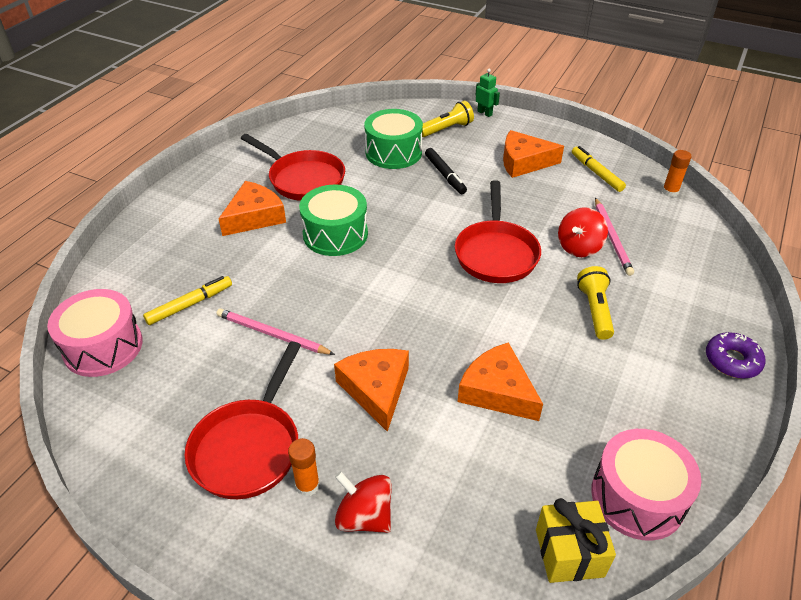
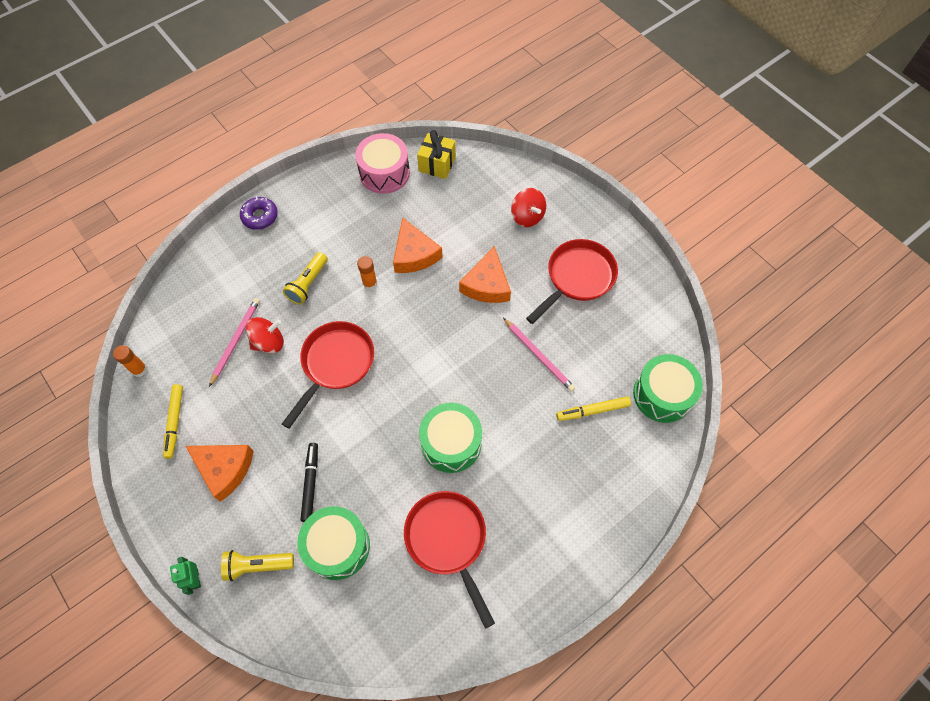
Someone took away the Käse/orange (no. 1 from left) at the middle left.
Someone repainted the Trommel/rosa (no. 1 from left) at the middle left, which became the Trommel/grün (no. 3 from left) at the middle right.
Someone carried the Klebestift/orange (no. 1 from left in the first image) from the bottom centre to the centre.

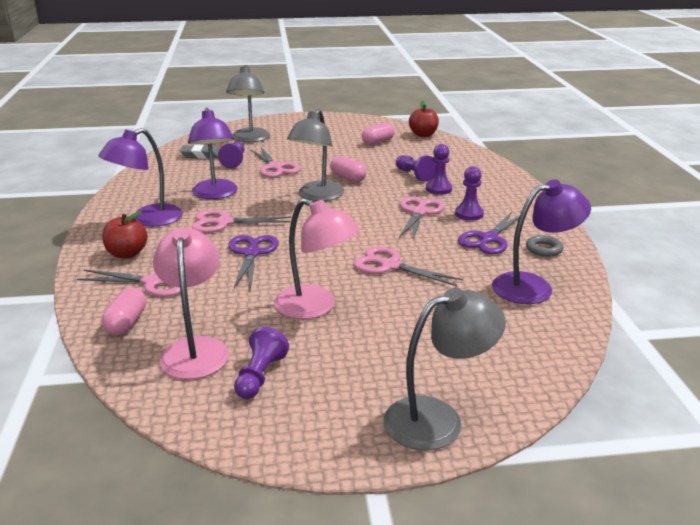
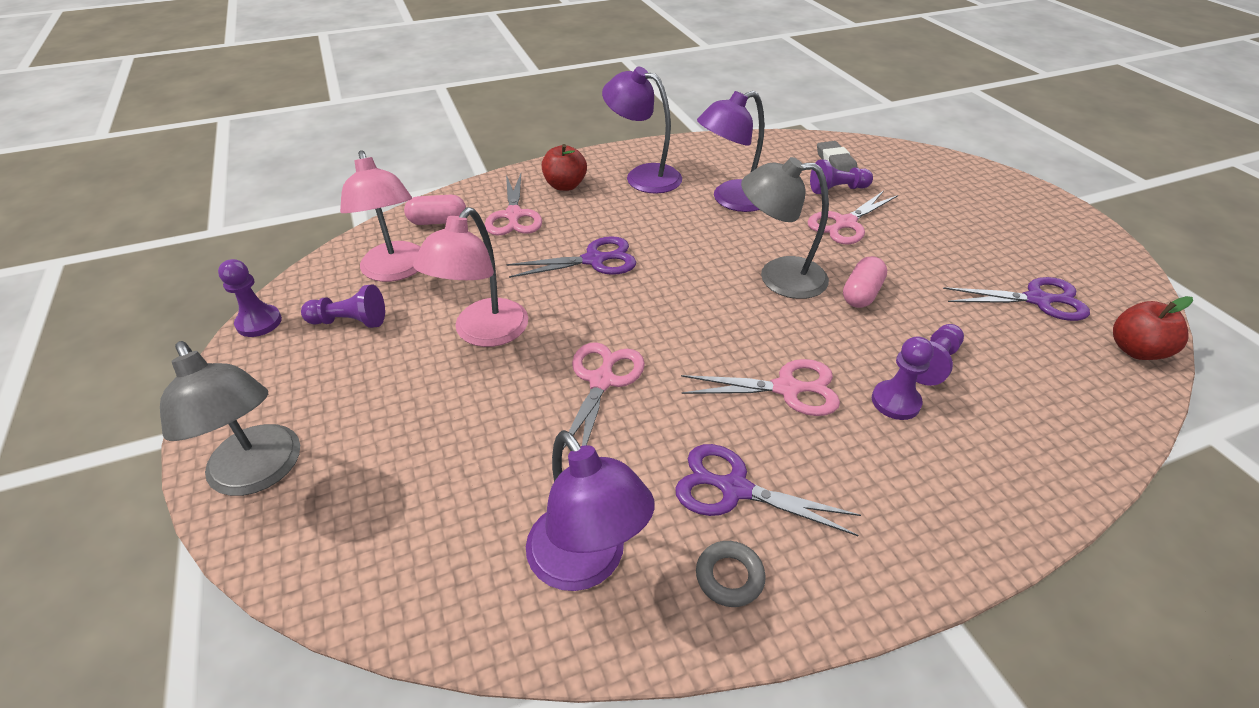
Someone took away the Lampe/grau (no. 1 from left) at the top centre.
Someone swapped the Kapsel/rosa (no. 3 from left) at the top centre for the Schere/lila (no. 3 from left) at the middle right.
Someone carried the Bauer/lila (no. 5 from left in the first image) from the middle right to the middle left.
Someone took away the Schere/rosa (no. 2 from left) at the centre.
Someone rotated the Lampe/rosa (no. 1 from left) at the middle left by 90 degrees clockwise.

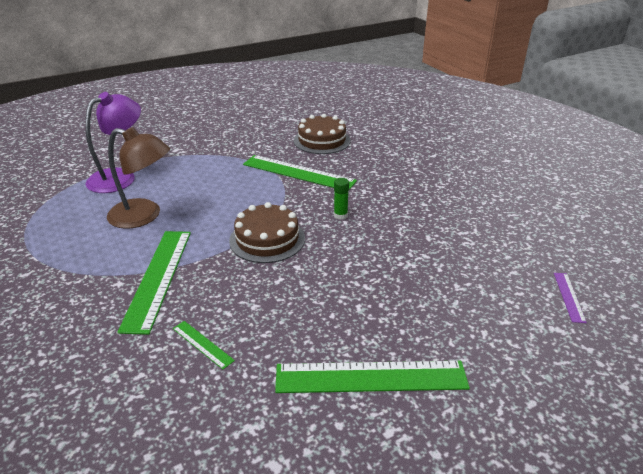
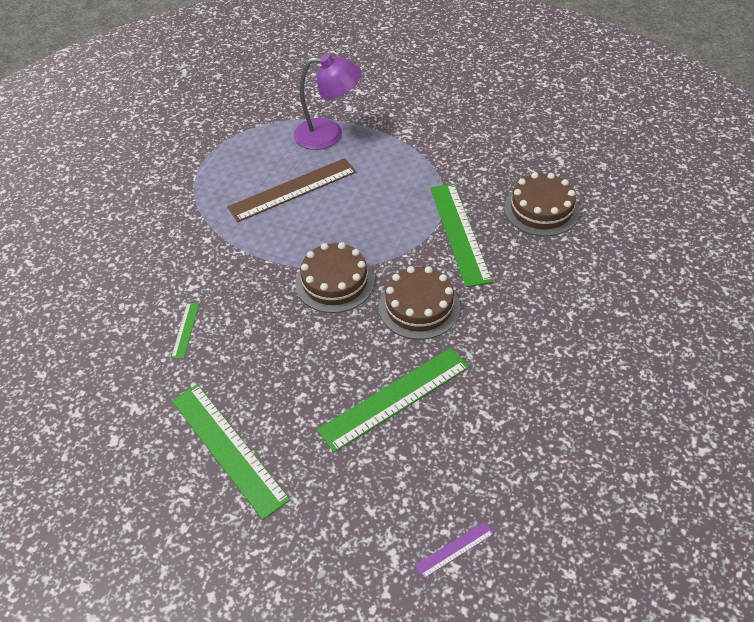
Someone swapped the Lampe/braun at the middle left for the Lineal/braun at the top centre.
Someone swapped the Klebestift/grün at the centre for the Kuchen/braun (no. 2 from left) at the centre.
Someone carried the Lineal/grün (no. 1 from left in the first image) from the middle left to the centre.

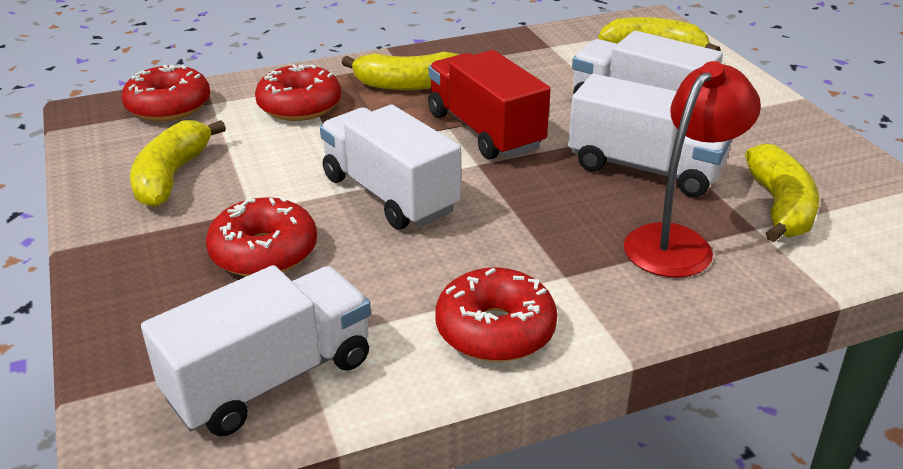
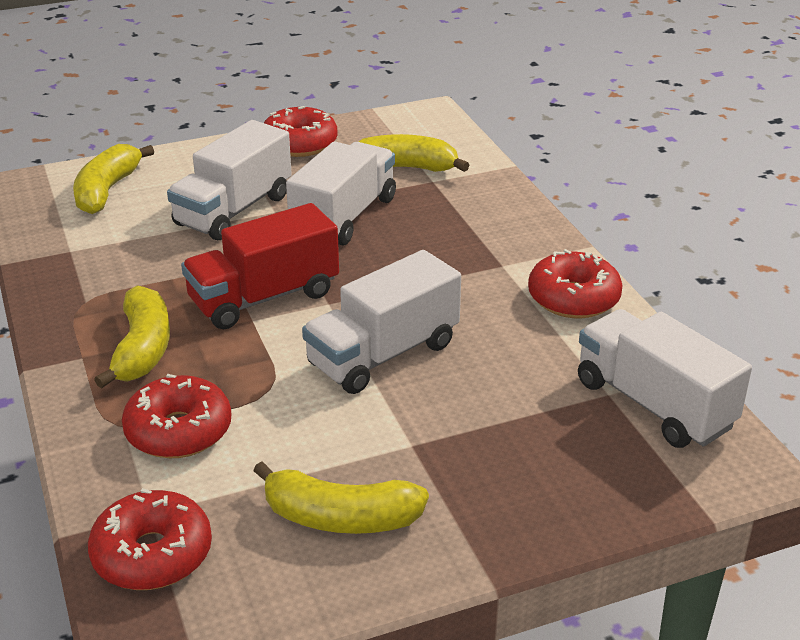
Someone took away the Lampe/rot at the middle right.
Someone carried the Donut/rot (no. 2 from left in the first image) from the middle left to the top centre.

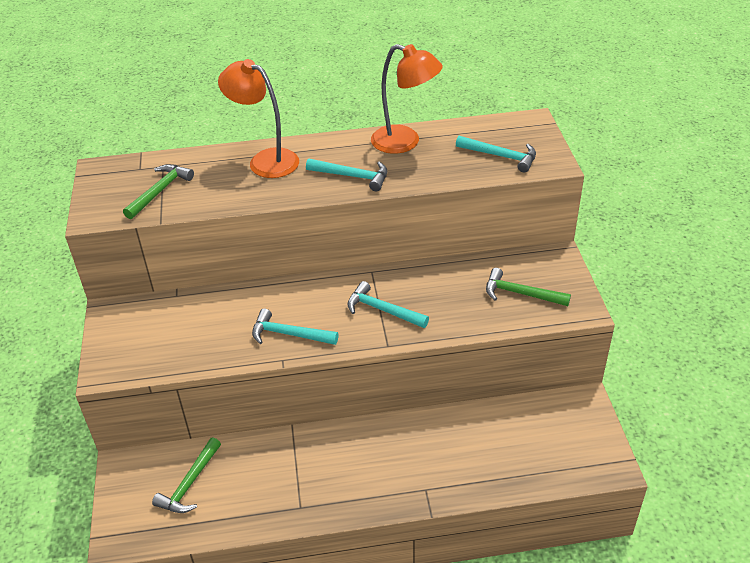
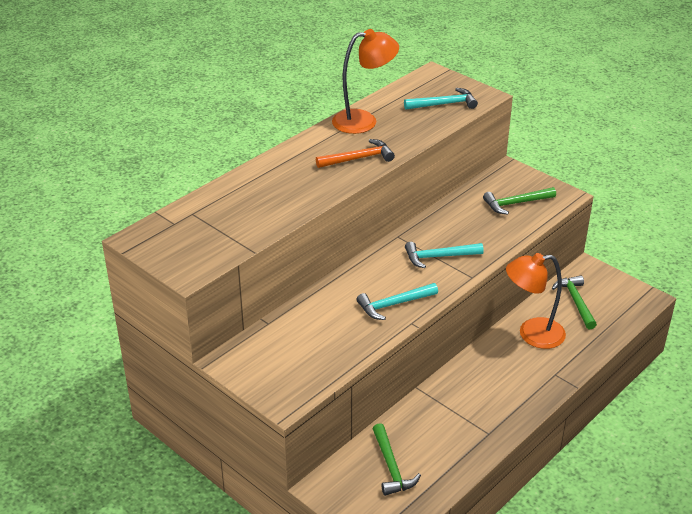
Someone carried the Lampe/orange (no. 1 from left in the first image) from the top centre to the middle right.
Someone repainted the Hammer/türkis (no. 2 from left) at the top centre, which became the Hammer/orange at the top centre.
Someone carried the Hammer/grün (no. 1 from left in the first image) from the middle left to the middle right.

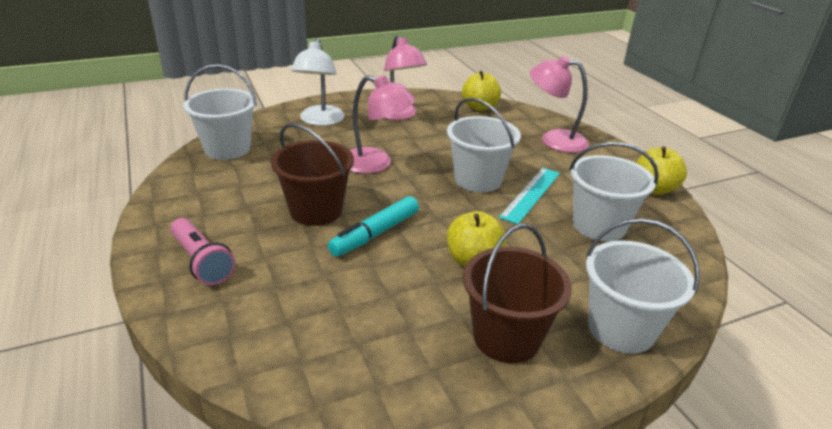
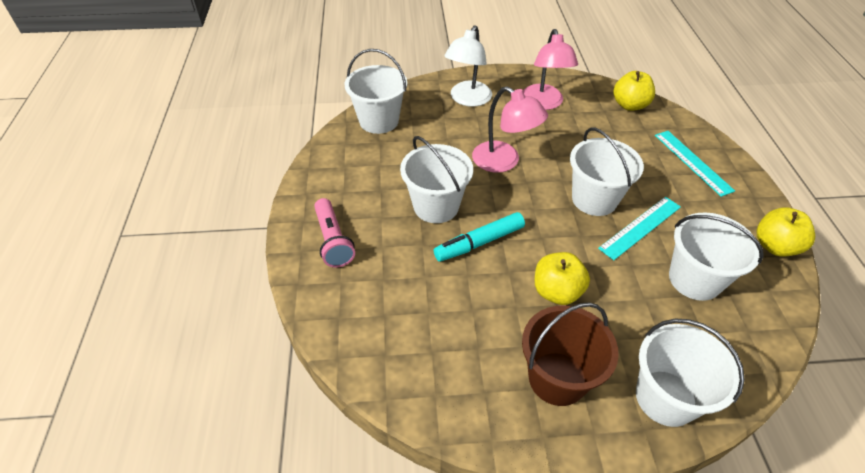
Someone swapped the Lampe/rosa (no. 3 from left) at the top right for the Lineal/türkis (no. 2 from left) at the middle right.
Someone repainted the Eimer/braun (no. 1 from left) at the centre, which became the Eimer/weiß (no. 2 from left) at the centre.

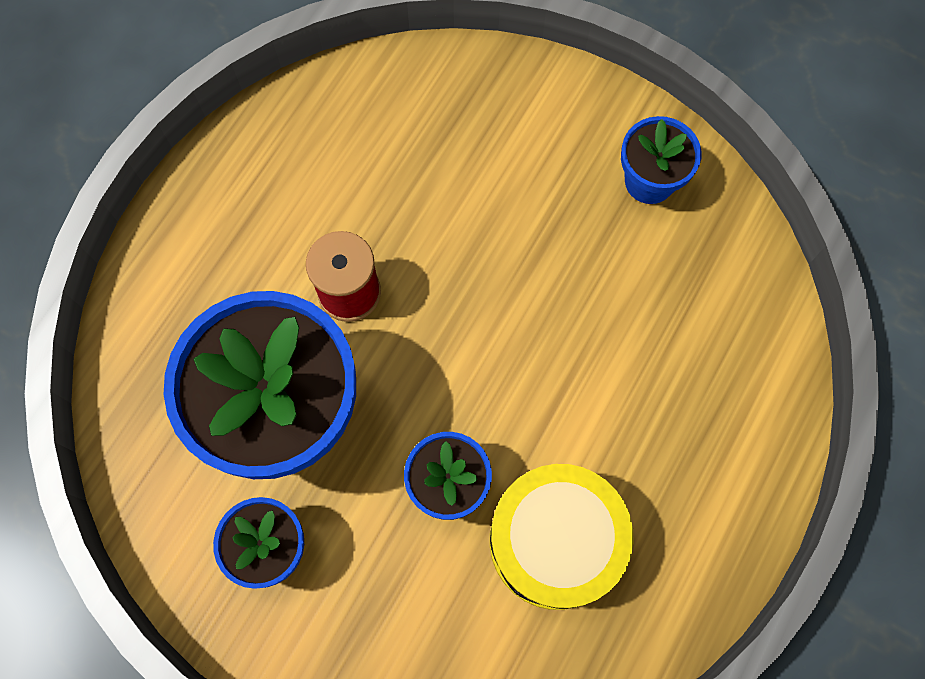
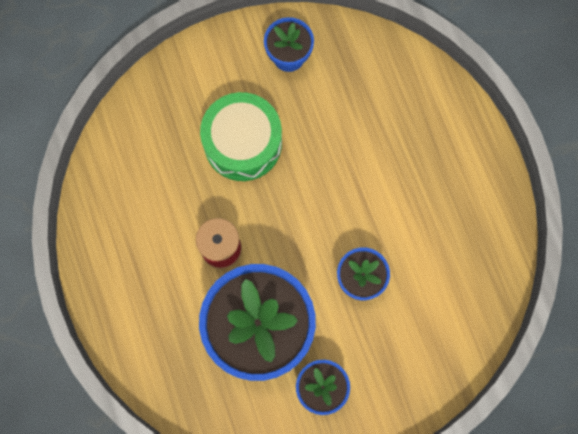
Someone took away the Trommel/gelb at the bottom centre.
Someone put down the Trommel/grün at the top centre.

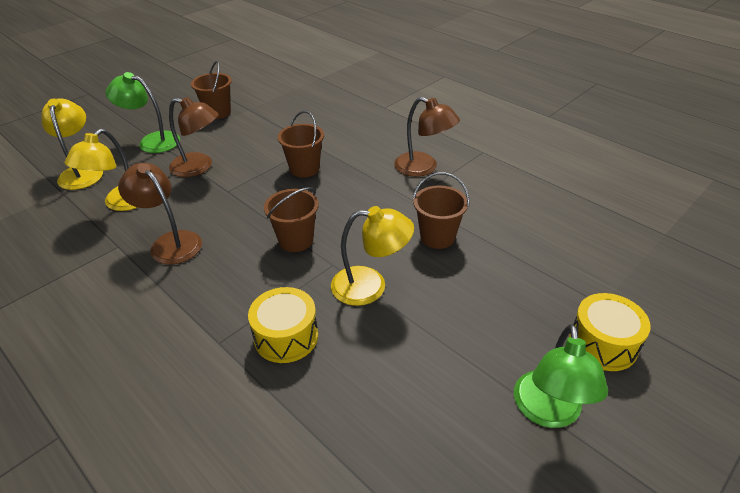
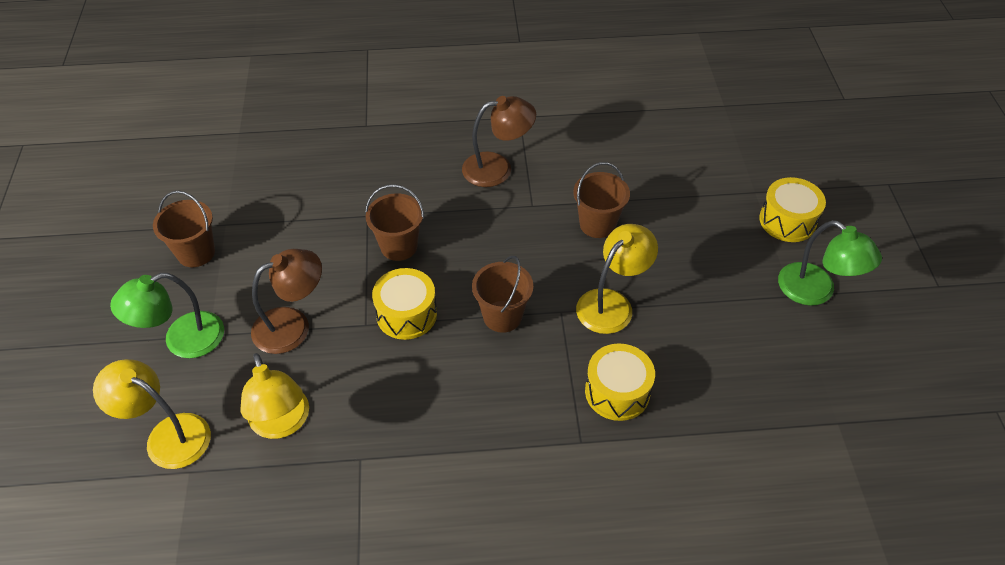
Someone took away the Lampe/braun (no. 1 from left) at the middle left.
Someone put down the Trommel/gelb (no. 1 from left) at the centre.

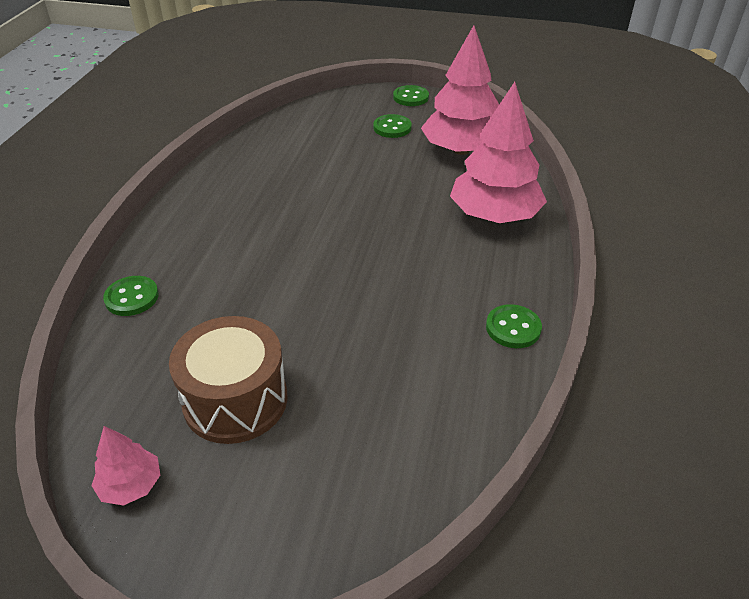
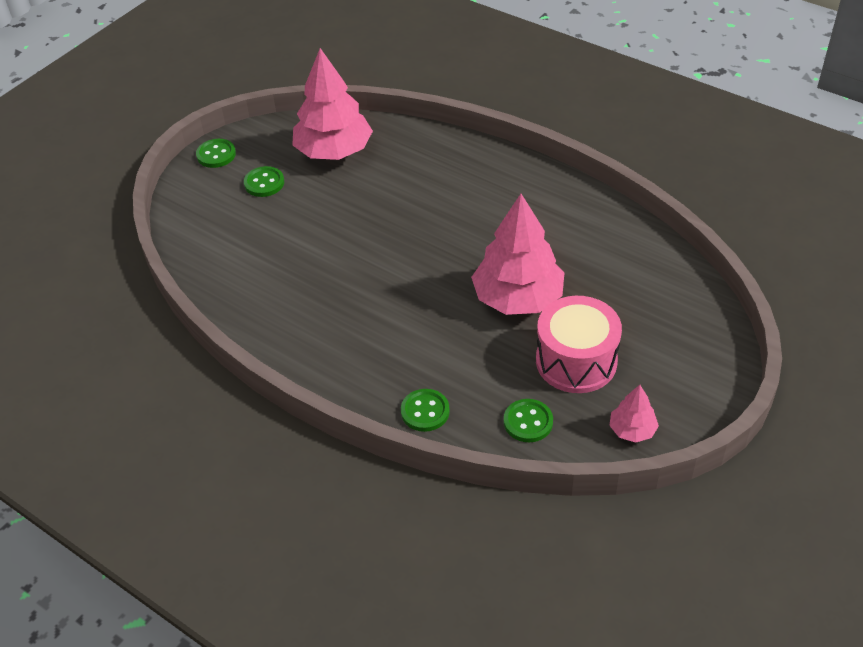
Someone carried the Baum/rosa (no. 3 from left in the first image) from the top centre to the centre.
Someone carried the Knopf/grün (no. 4 from left) from the middle right to the centre.
Someone repainted the Trommel/braun at the middle left, which became the Trommel/rosa at the middle right.

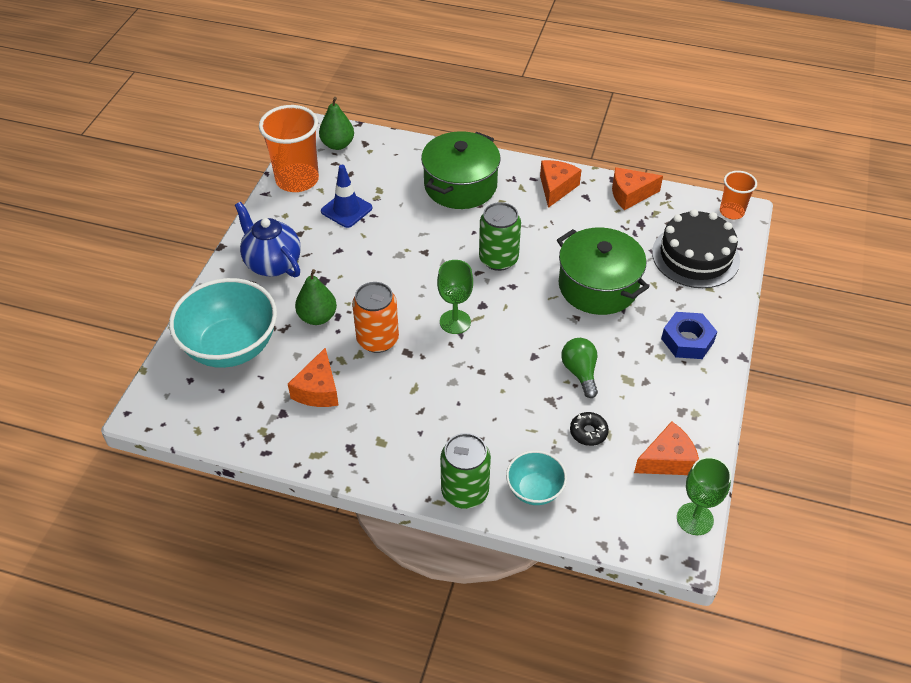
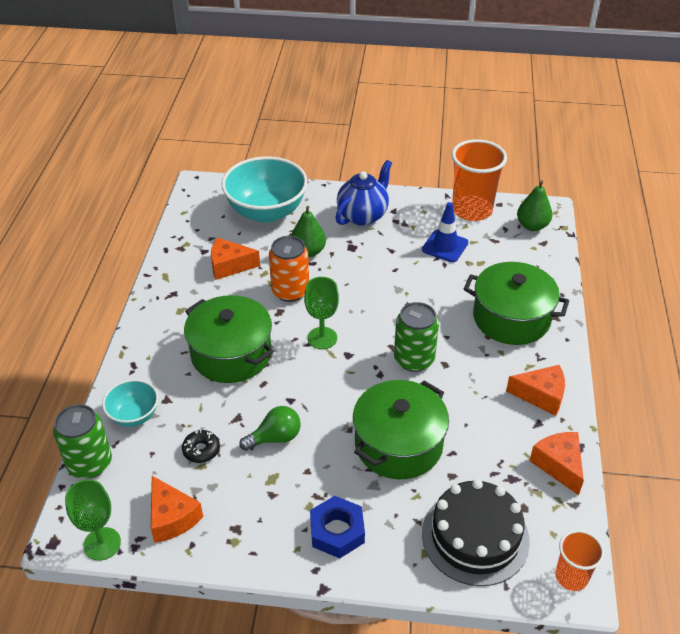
Someone carried the Dose/grün (no. 1 from left) from the bottom centre to the bottom left.
Someone put down the Kochtopf/grün (no. 1 from left) at the centre.

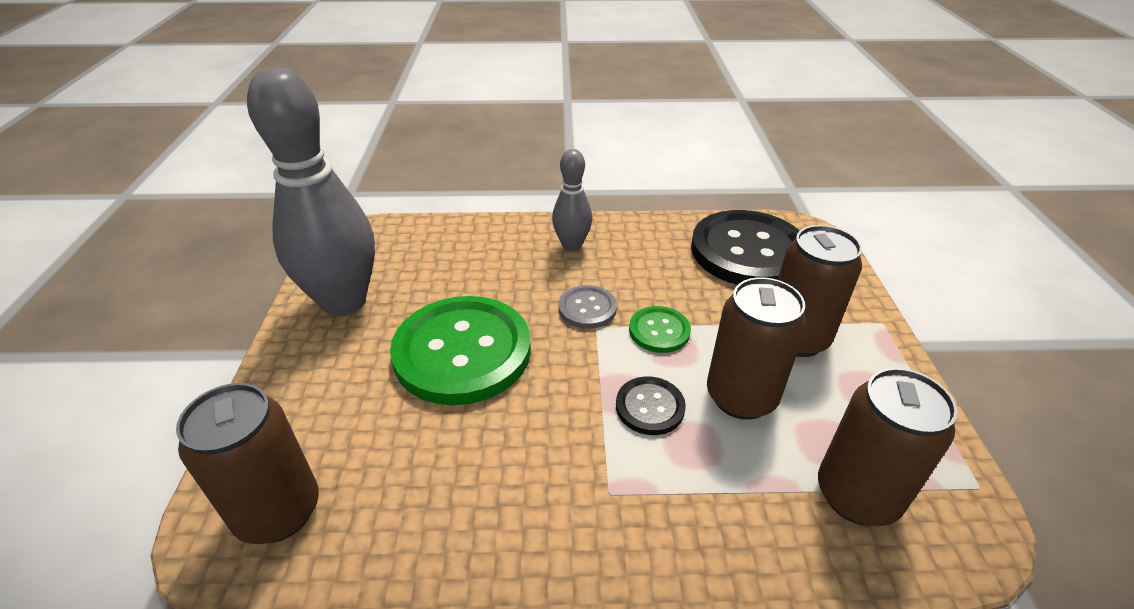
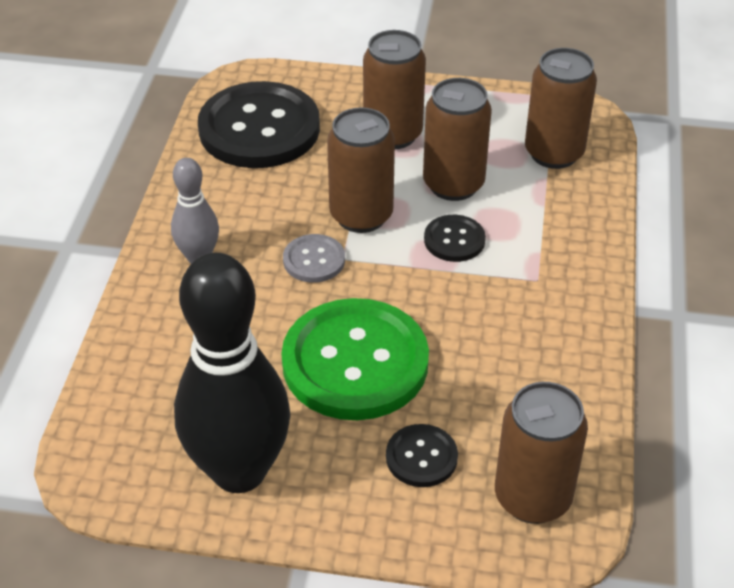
Someone repainted the Bowlingkegel/grau (no. 1 from left) at the top left, which became the Bowlingkegel/schwarz at the middle left.
Someone swapped the Knopf/grün (no. 2 from left) at the centre for the Dose/braun (no. 1 from left) at the top centre.
Someone put down the Knopf/schwarz (no. 2 from left) at the bottom centre.

